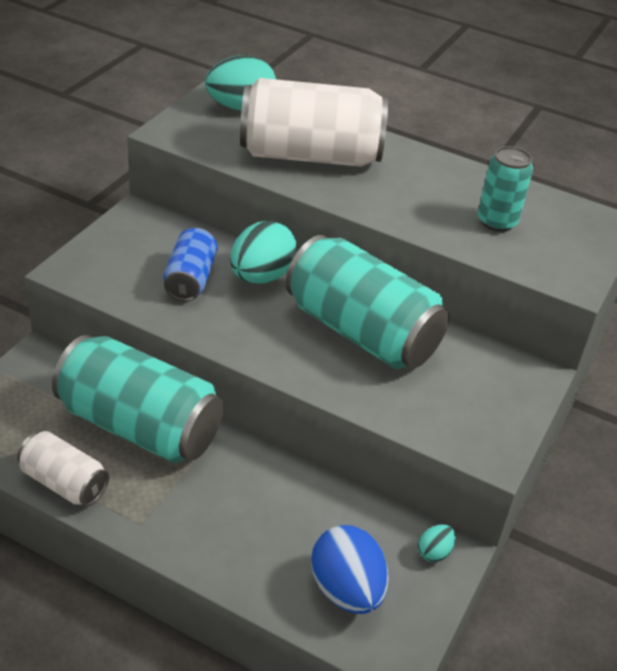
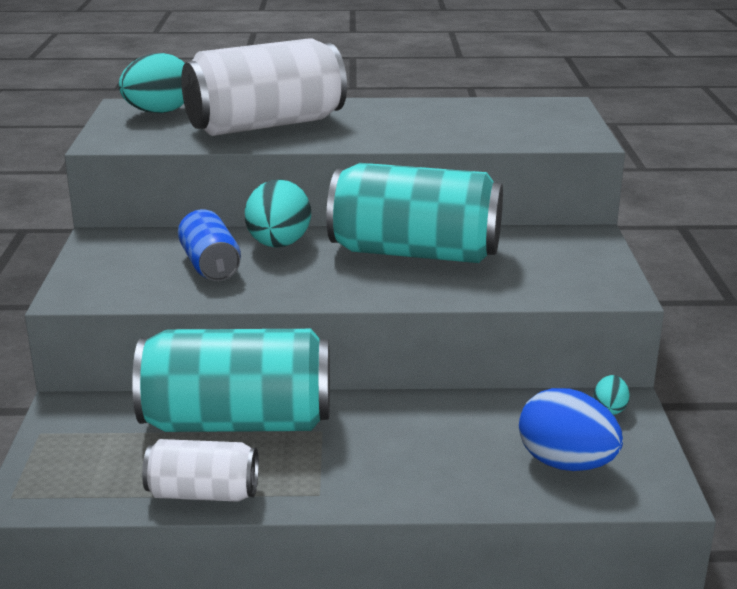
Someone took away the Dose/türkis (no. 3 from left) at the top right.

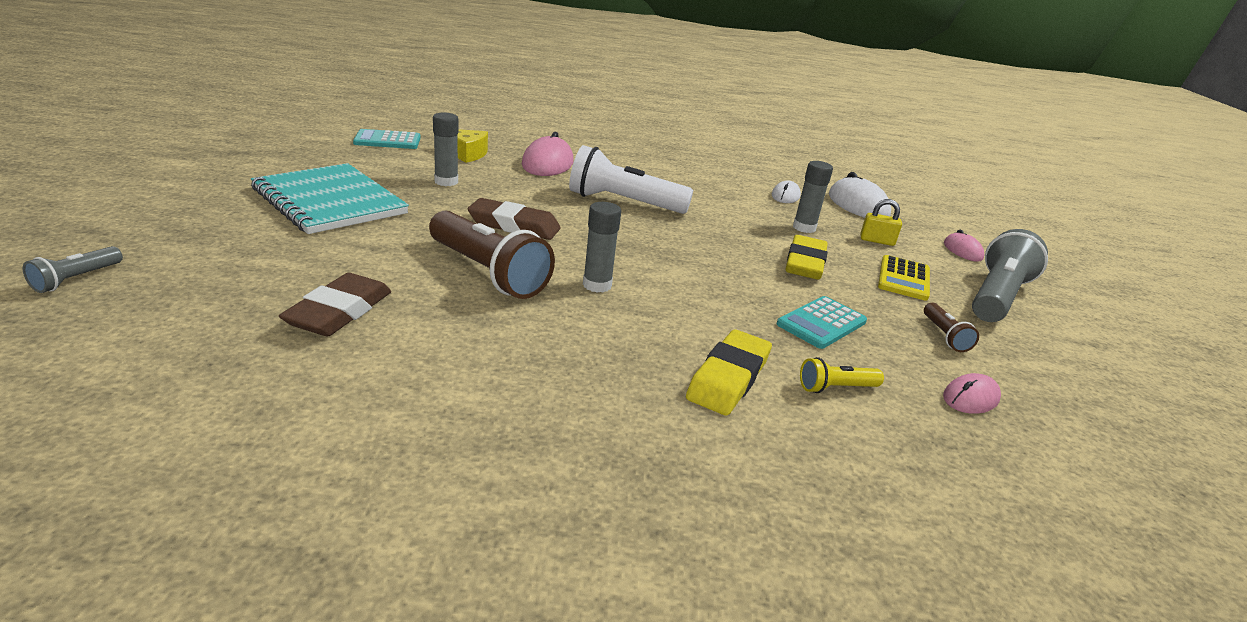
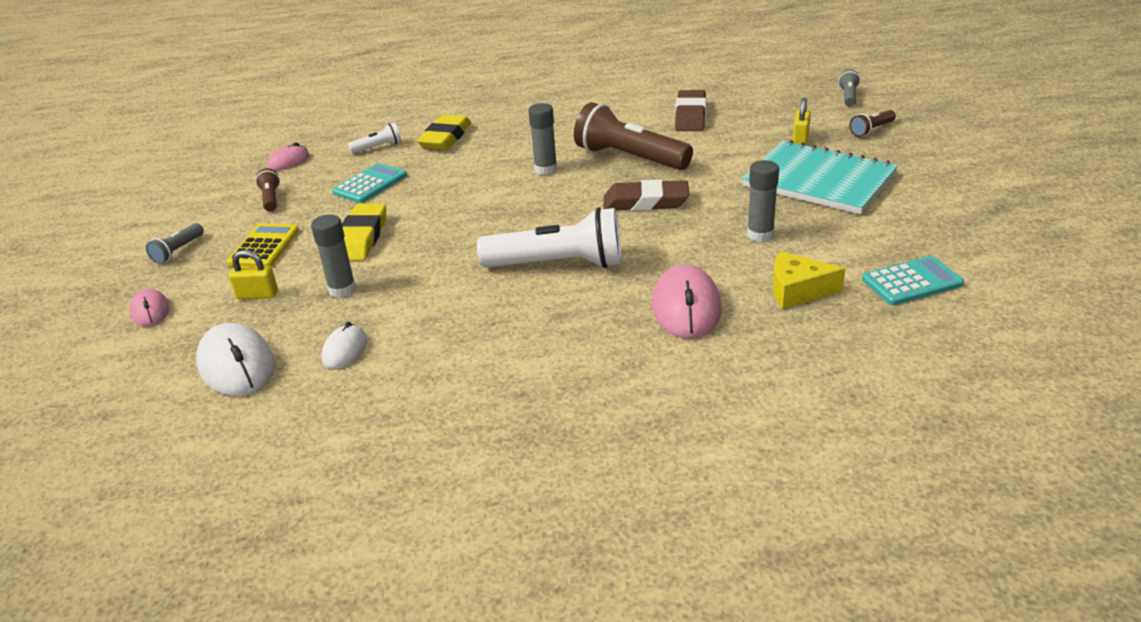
Someone scaled the Taschenlampe/grau (no. 2 from left in the first image) at the middle right by 0.46.
Someone repainted the Taschenlampe/gelb at the middle right, which became the Taschenlampe/weiß (no. 1 from left) at the top left.
Someone put down the Vorhängeschloss/gelb (no. 2 from left) at the top right.
Someone put down the Taschenlampe/braun (no. 3 from left) at the top right.

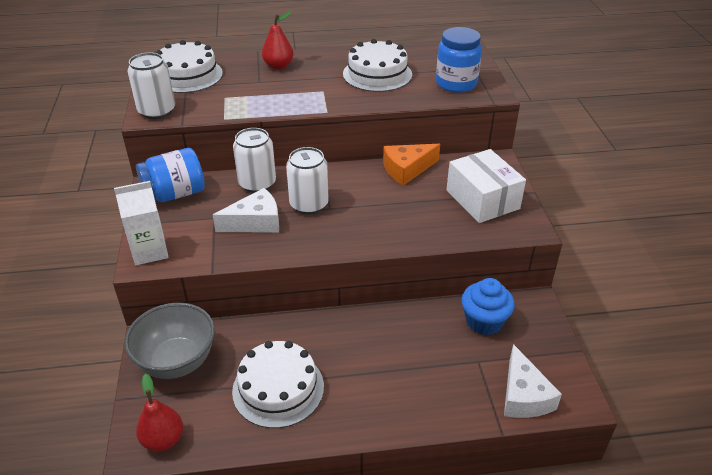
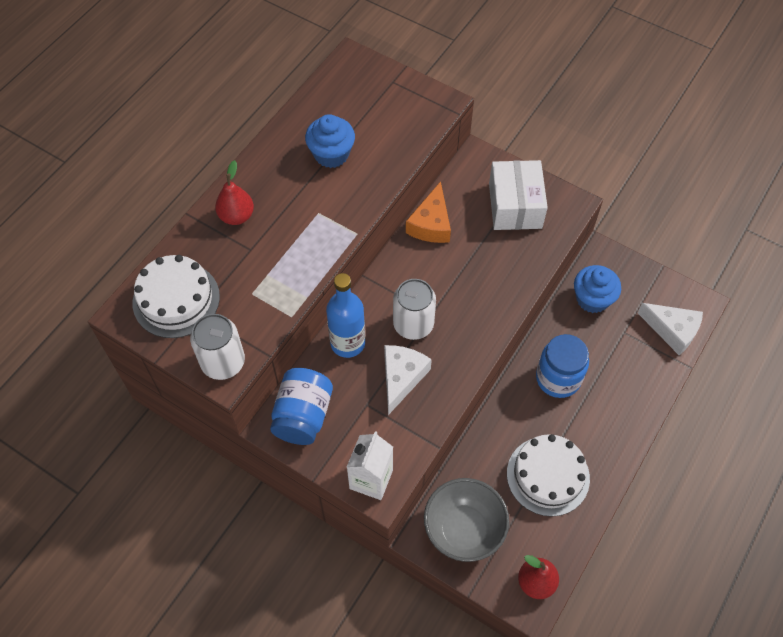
Someone carried the Einmachglas/blau (no. 2 from left) from the top centre to the middle right.
Someone swapped the Kuchen/weiß (no. 3 from left) at the top centre for the Muffin/blau (no. 1 from left) at the top centre.
Someone swapped the Dose/weiß (no. 2 from left) at the centre for the Flasche/blau at the centre.
Someone rotated the Schachtel/weiß at the middle right by 75 degrees clockwise.

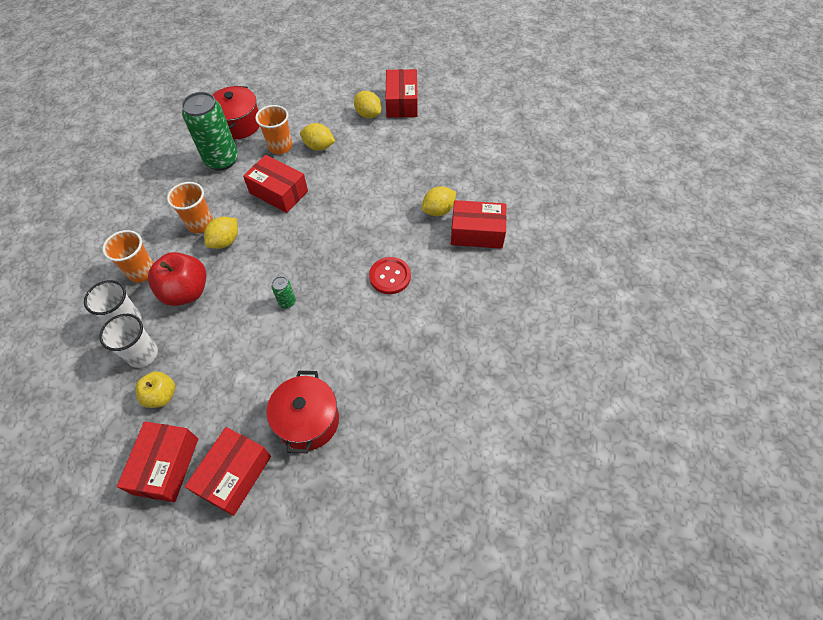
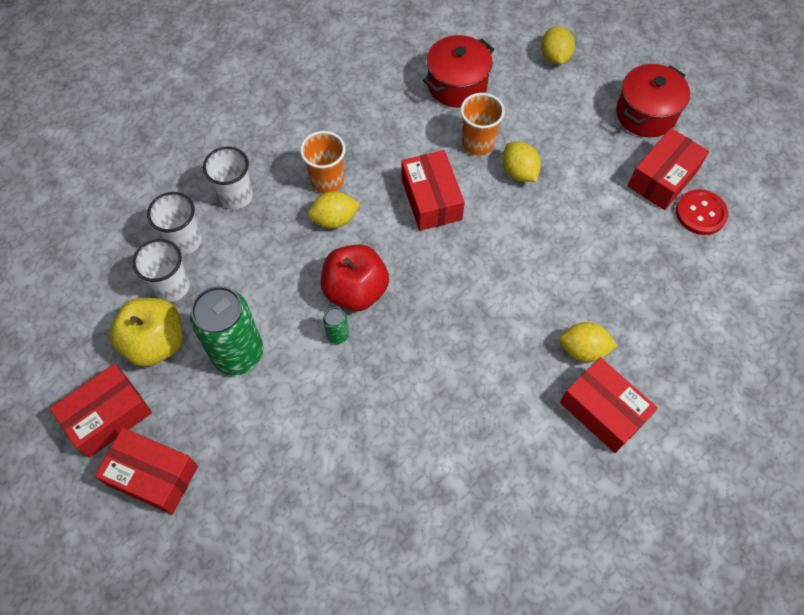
Someone carried the Zitrone/gelb (no. 3 from left) from the top centre to the top right.
Someone carried the Dose/grün (no. 1 from left) from the top left to the middle left.
Someone repainted the Becher/orange (no. 1 from left) at the middle left, which became the Becher/weiß (no. 3 from left) at the top left.
Someone carried the Apfel/rot from the middle left to the centre.
Someone carried the Knopf/rot from the centre to the middle right.
Someone scaled the Apfel/gelb at the middle left by 1.64.
Someone carried the Kochtopf/rot (no. 2 from left) from the centre to the top right.
Someone rotated the Schachtel/rot (no. 2 from left) at the bottom left by 45 degrees clockwise.

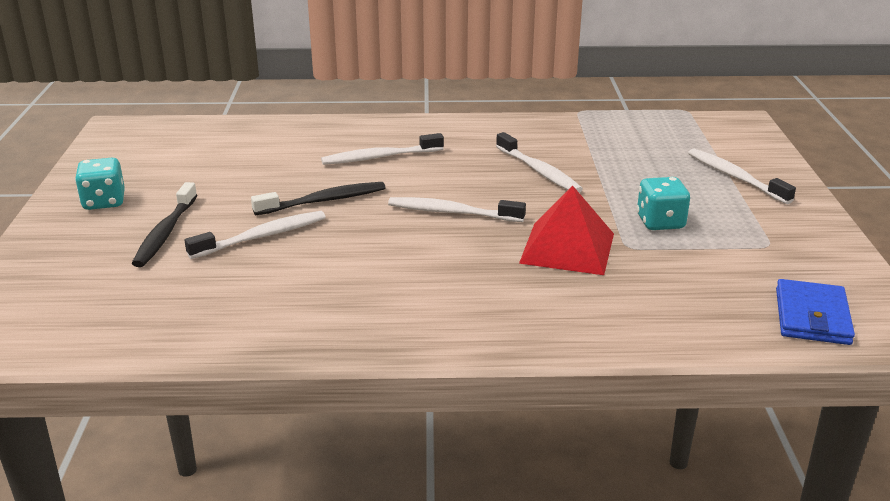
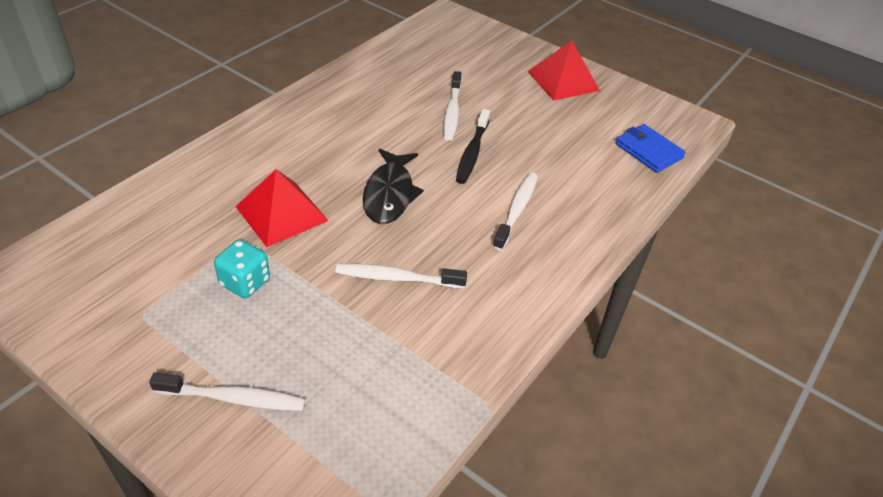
Someone swapped the Spielwürfel/türkis (no. 1 from left) at the middle left for the Pyramide/rot (no. 2 from left) at the top centre.
Someone took away the Zahnbürste/schwarz (no. 1 from left) at the middle left.
Someone swapped the Zahnbürste/weiß (no. 3 from left) at the centre for the Fisch/schwarz at the centre.
Someone carried the Geldbörse/blau from the middle right to the top right.

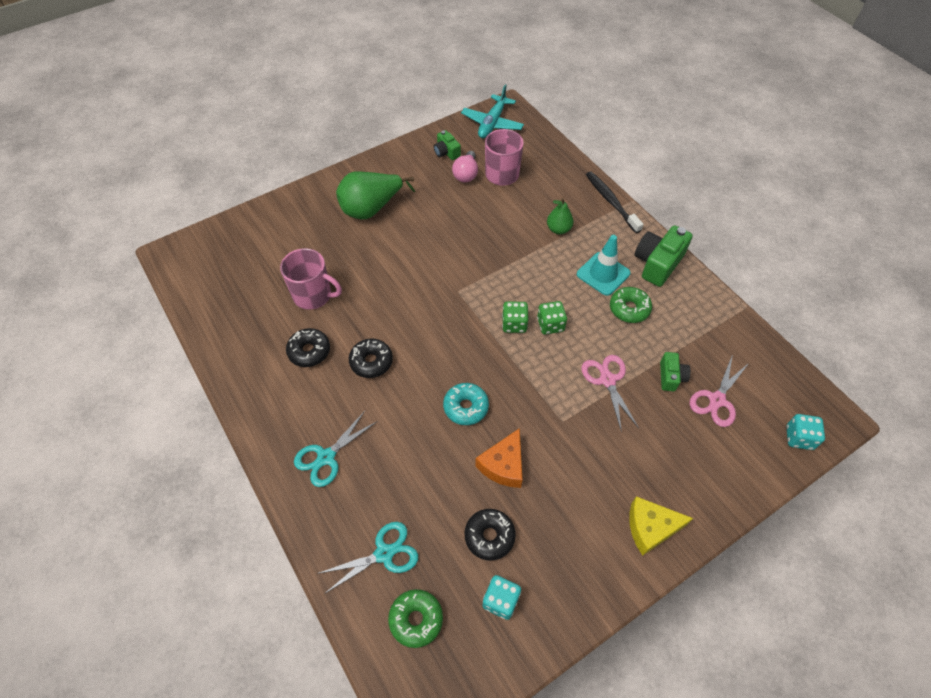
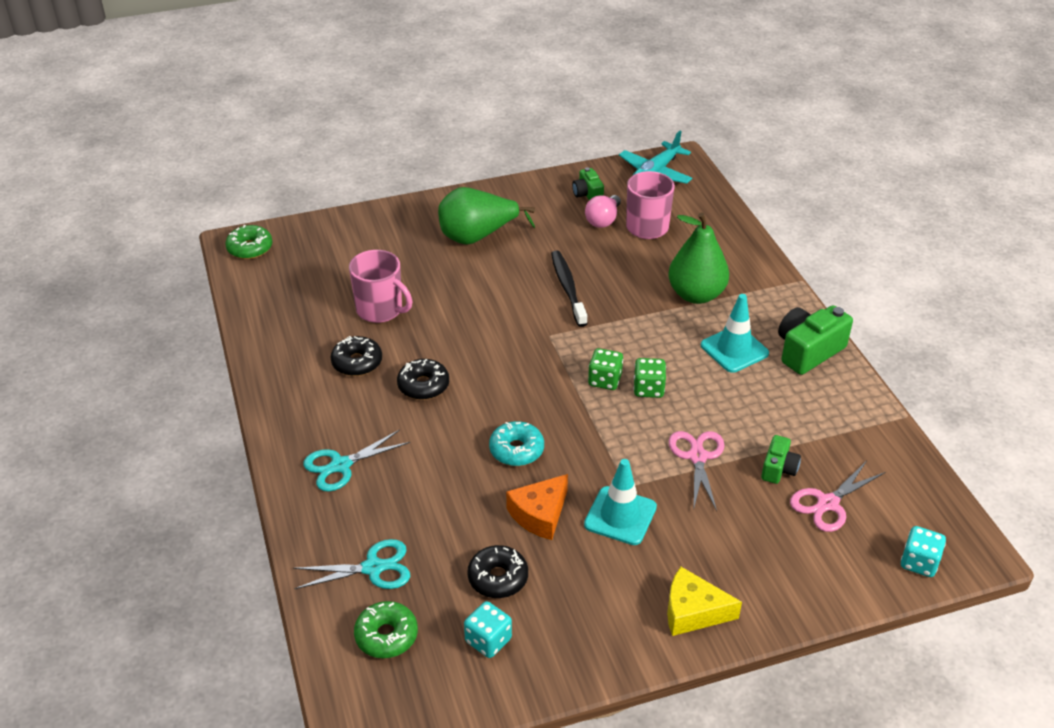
Someone carried the Zahnbürste/schwarz from the top centre to the centre.
Someone scaled the Birne/grün (no. 2 from left) at the top centre by 1.81.
Someone carried the Donut/grün (no. 2 from left in the first image) from the middle right to the top left.
Someone put down the Leitkegel/türkis (no. 1 from left) at the bottom centre.

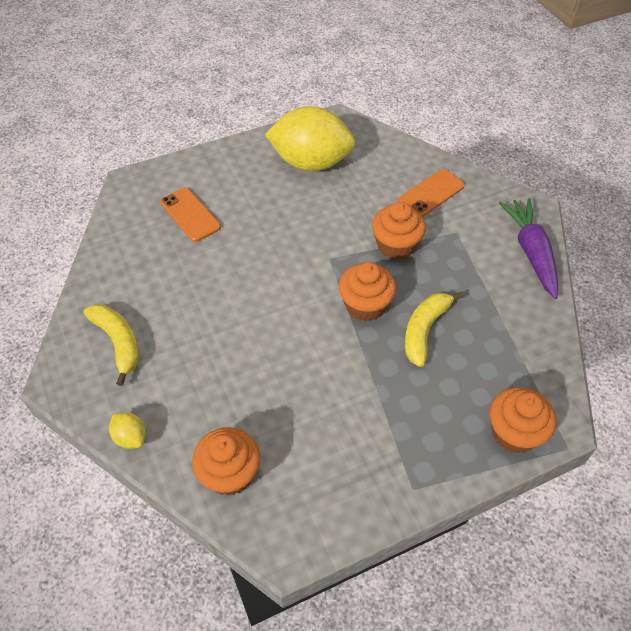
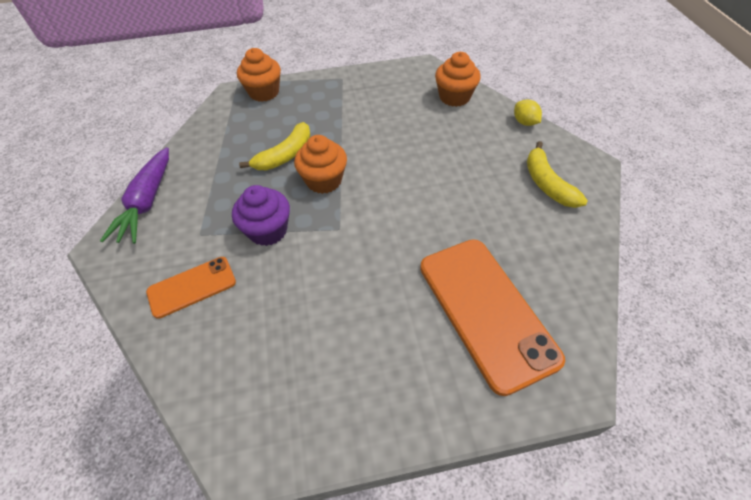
Someone took away the Zitrone/gelb (no. 2 from left) at the top centre.
Someone scaled the Handy/orange (no. 1 from left in the first image) at the middle left by 1.85.
Someone repainted the Muffin/orange (no. 3 from left) at the centre, which became the Muffin/lila at the centre.

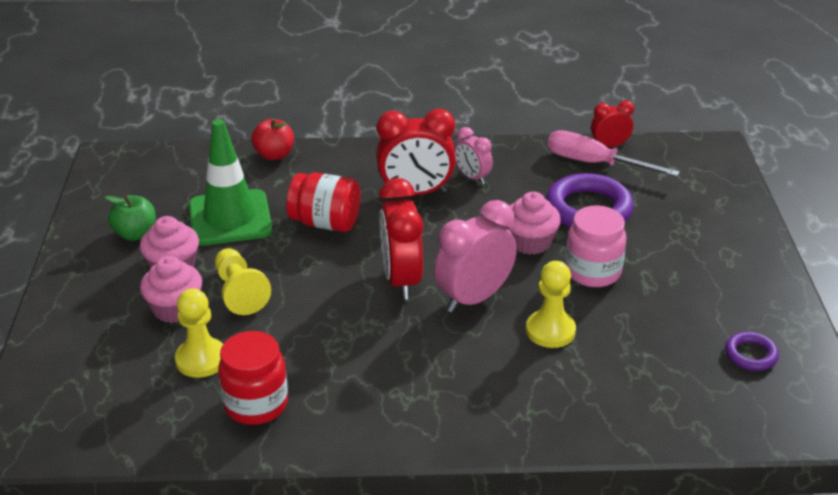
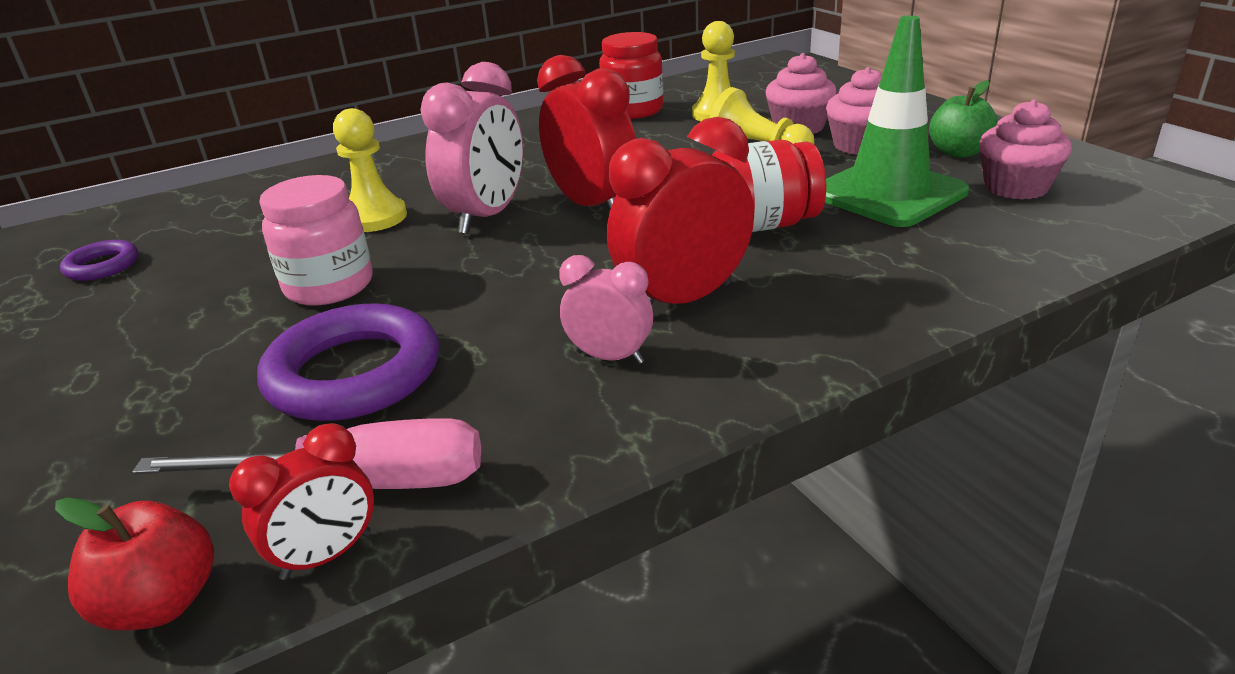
Someone carried the Apfel/rot from the top left to the bottom left.
Someone carried the Muffin/rosa (no. 3 from left) from the centre to the top right.

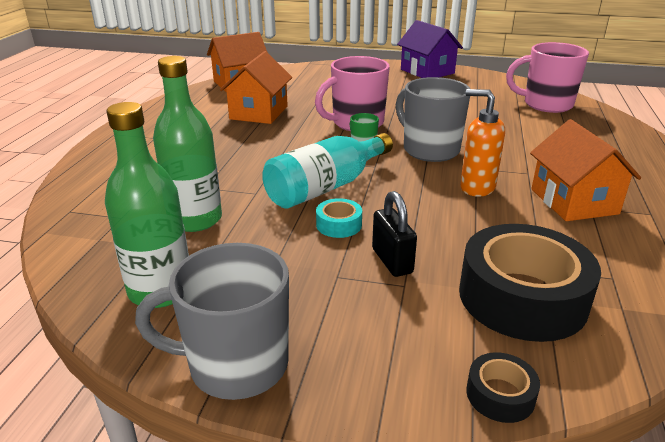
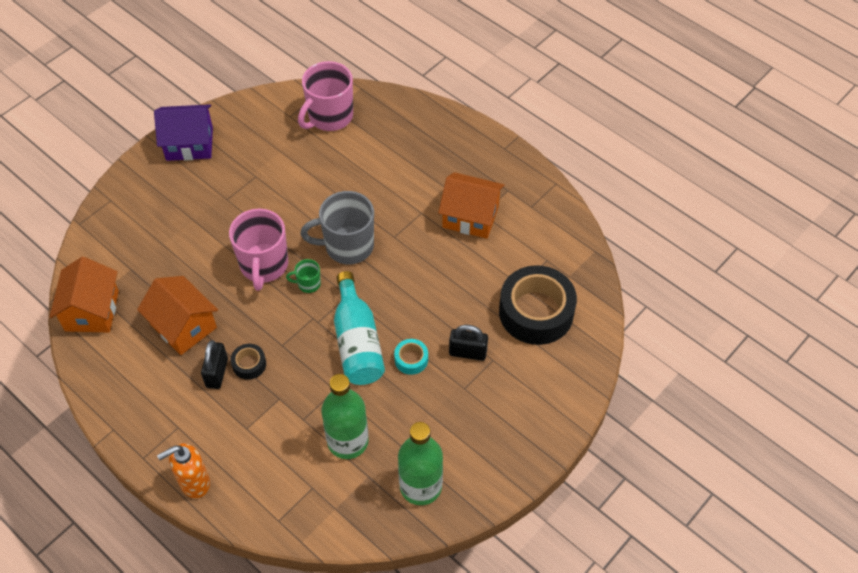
Someone carried the Seifenspender/orange from the top right to the bottom left.
Someone took away the Tasse/grau (no. 1 from left) at the bottom left.
Someone carried the Klebeband/schwarz (no. 1 from left) from the bottom right to the middle left.
Someone put down the Vorhängeschloss/schwarz (no. 1 from left) at the middle left.

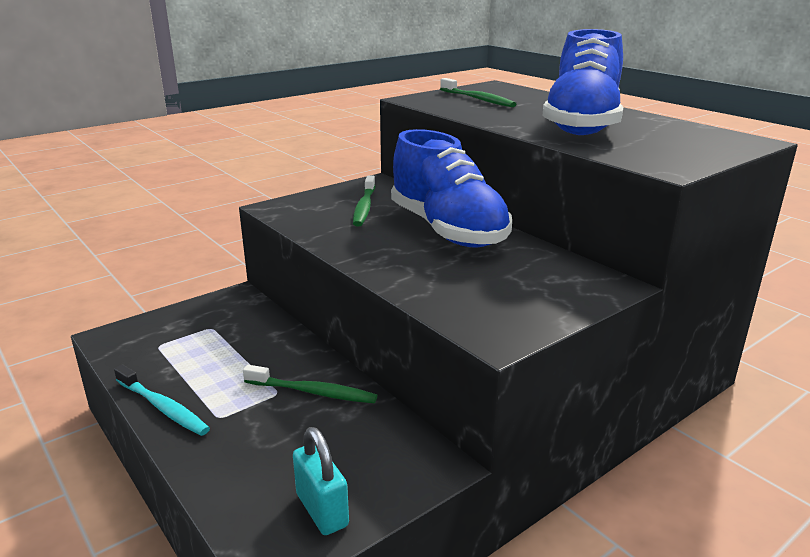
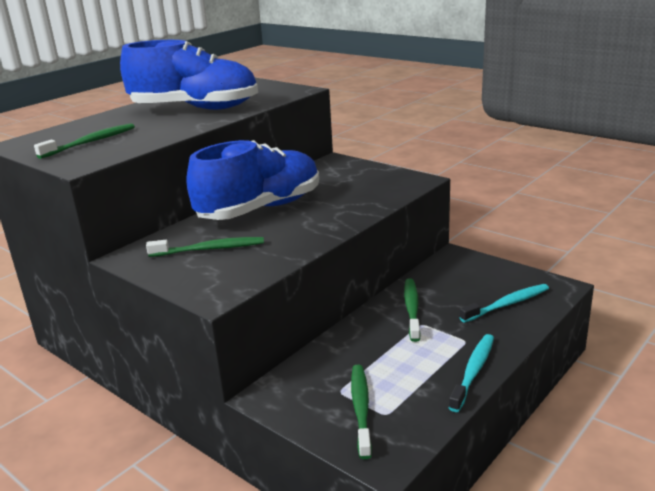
Someone took away the Vorhängeschloss/türkis at the bottom centre.
Someone put down the Zahnbürste/türkis (no. 2 from left) at the middle right.
Someone put down the Zahnbürste/grün (no. 3 from left) at the bottom centre.

